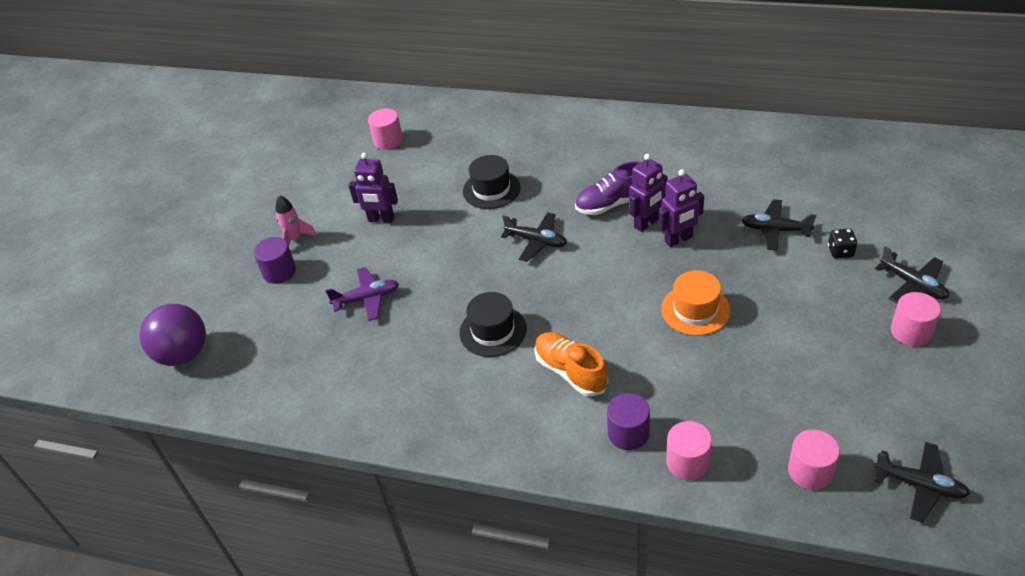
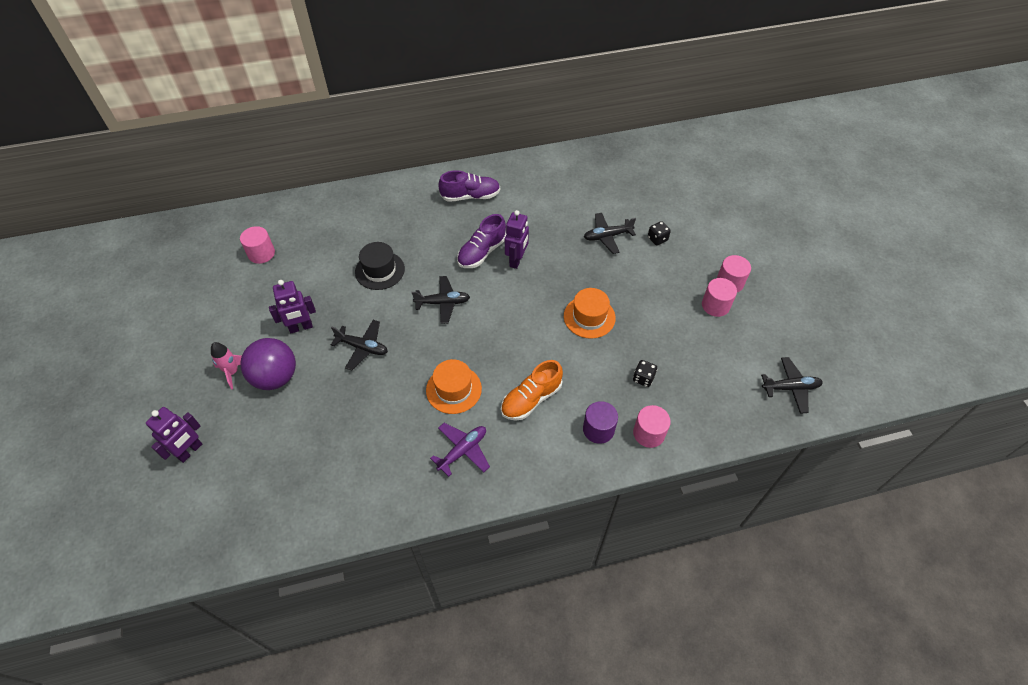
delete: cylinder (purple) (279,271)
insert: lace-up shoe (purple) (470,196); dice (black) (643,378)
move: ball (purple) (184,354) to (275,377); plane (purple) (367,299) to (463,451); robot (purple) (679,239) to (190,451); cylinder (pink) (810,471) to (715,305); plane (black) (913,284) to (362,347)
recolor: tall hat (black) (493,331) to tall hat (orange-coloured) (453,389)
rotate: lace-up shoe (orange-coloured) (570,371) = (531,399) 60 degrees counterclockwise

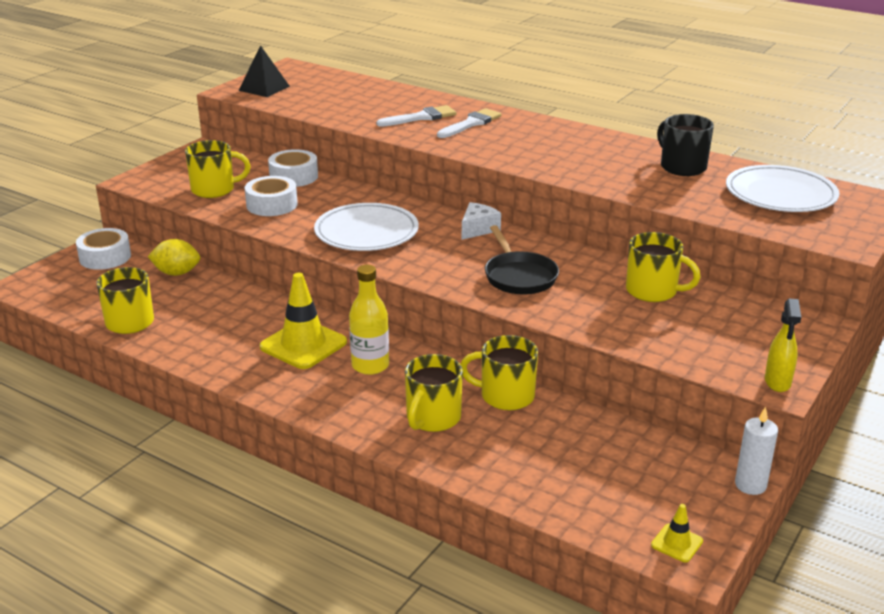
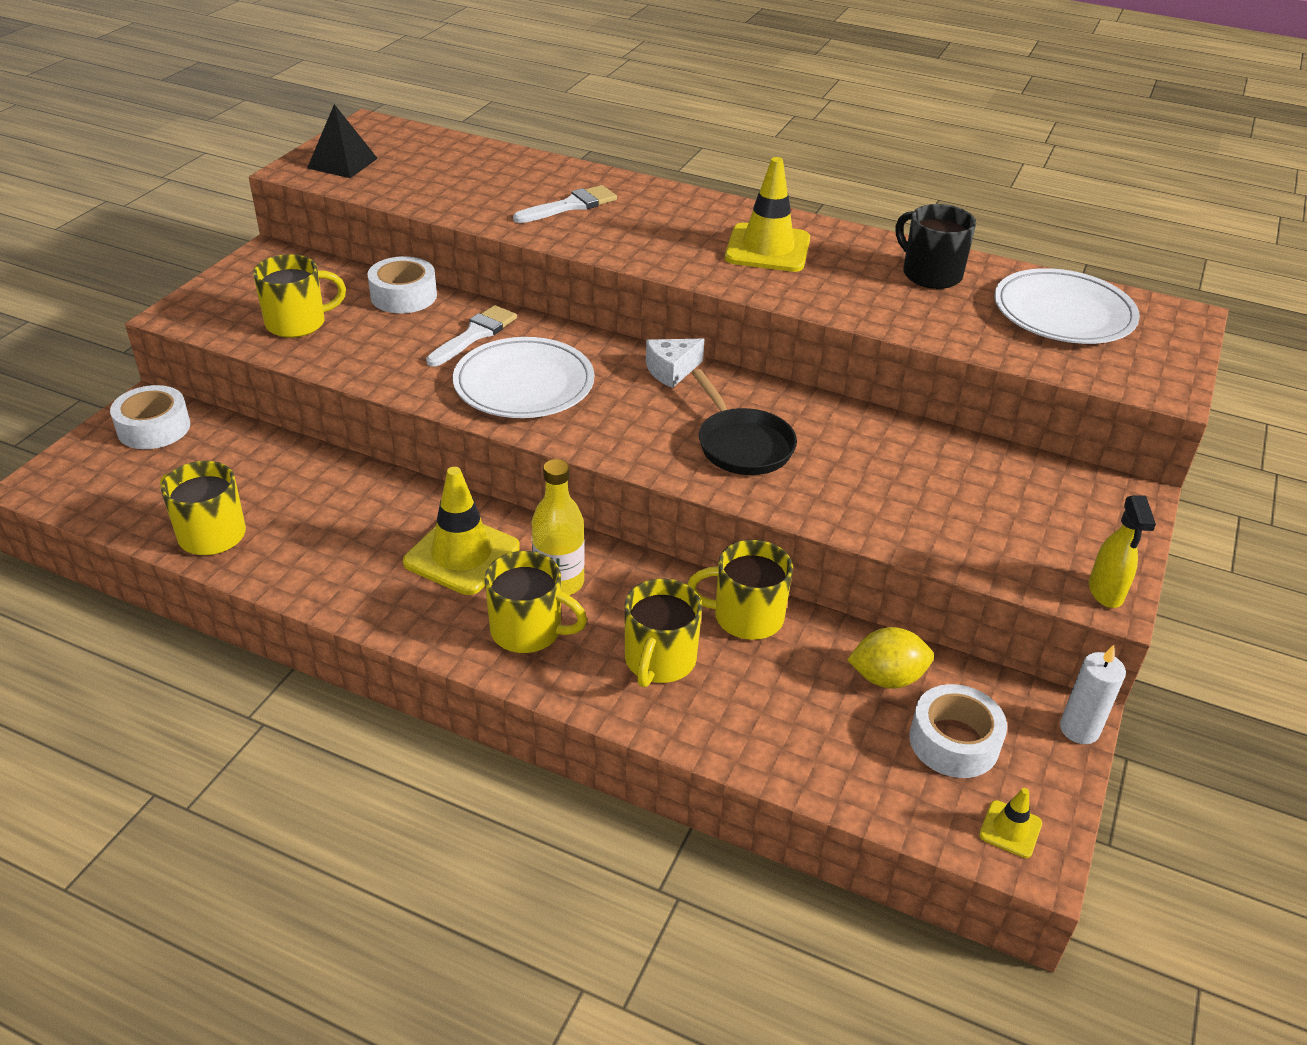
insert: traffic cone (golden) (767,249)
move: citrus fruit (golden) (177,273) to (886,678); sticky tape (snow-white) (272,205) to (954,741); paint brush (snow-white) (471,124) to (474,335); coffee mug (golden) (652,291) to (528,630)
rotate: cheese wedge (snow-white) (478,229) = (671,371) 150 degrees counterclockwise

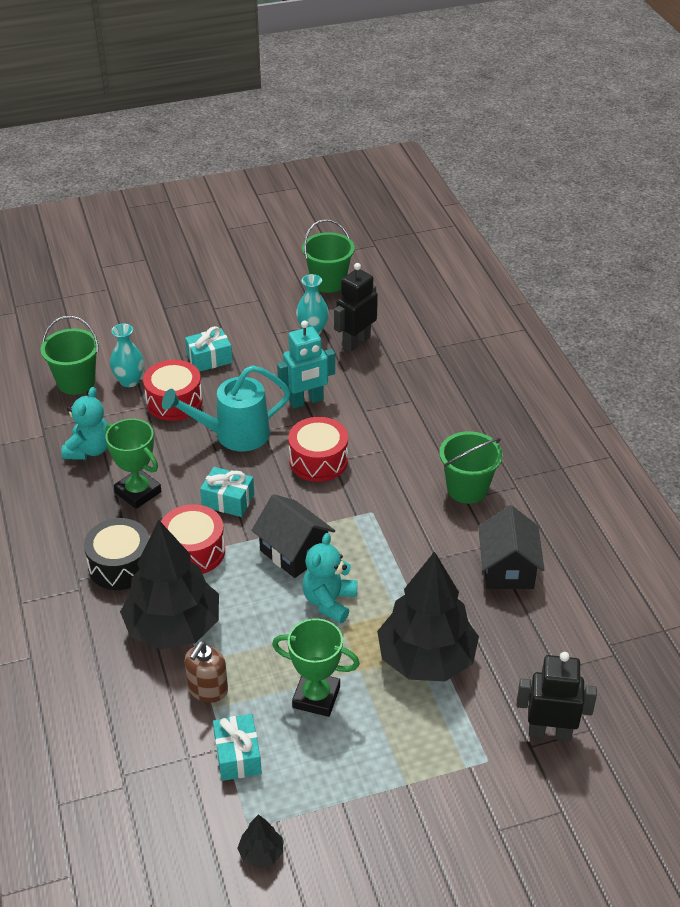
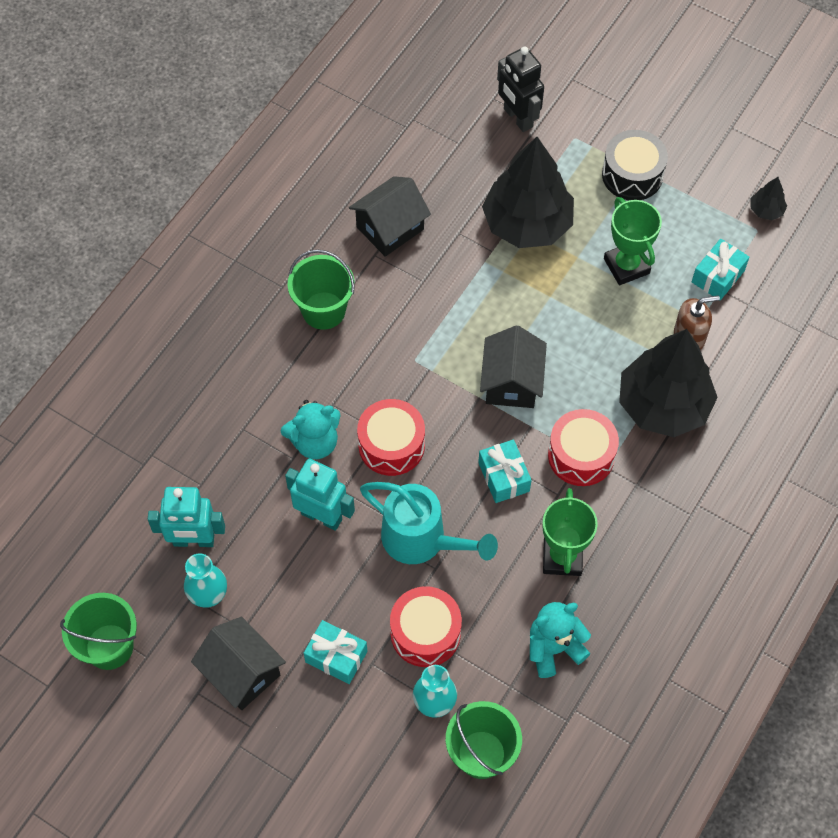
insert: toy house (black) (241,672)
move: drum (black) (120,565) to (632,175); stuffed bear (teal) (329,602) to (315,442)
recolor: robot (black) (356,342) to robot (teal) (193,541)

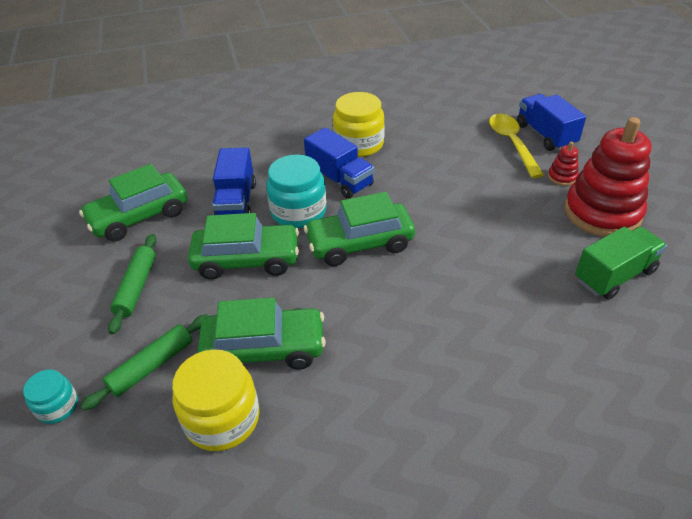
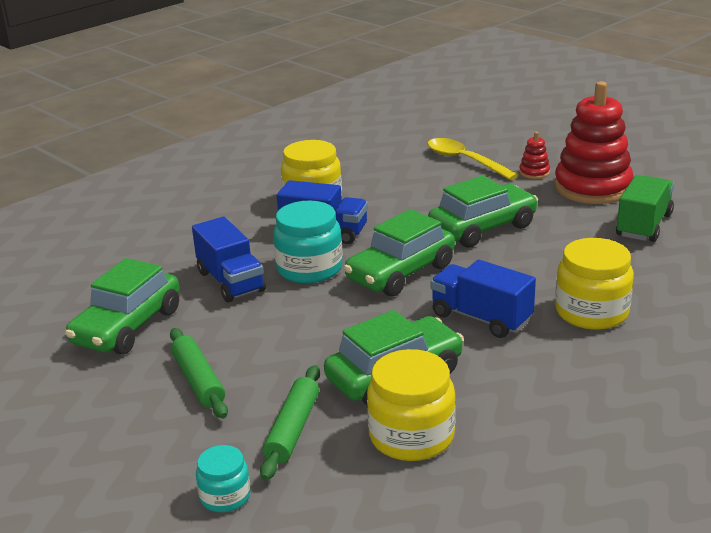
insert: jam jar (golden) (591,312)
move: toy car (green) (247,260) to (482,228); truck (cobalt) (545,135) to (481,318)

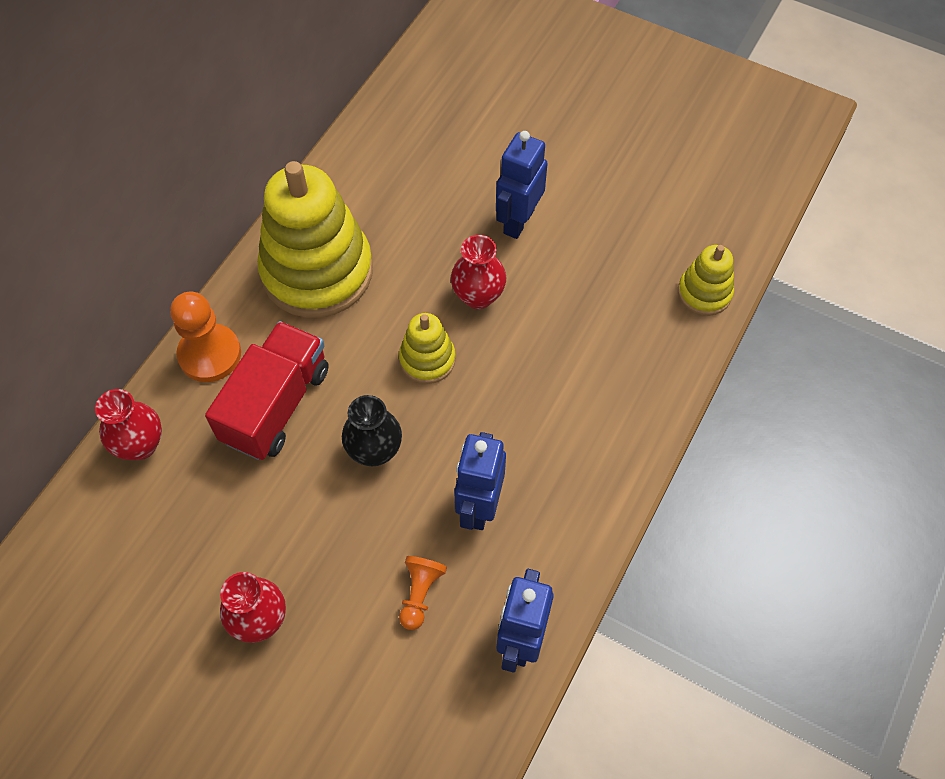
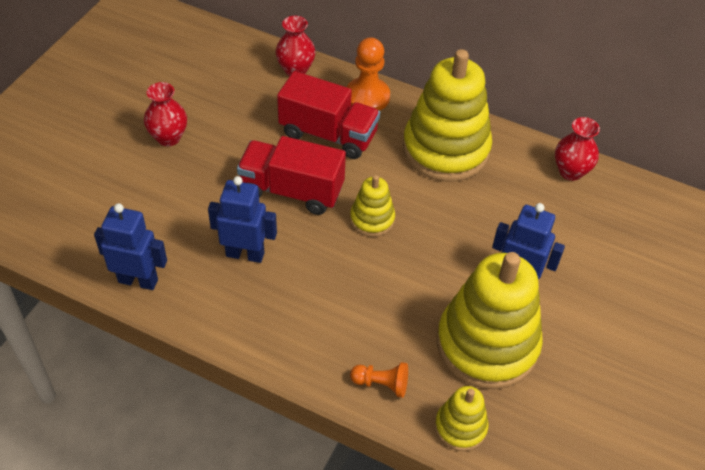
insert: stacking toy (golden) (487,344)
move: game pawn (orange-coloured) (420,594) to (381,384); flower vase (red) (478,296) to (570,171)
replace: flower vase (black) (374,451) to truck (red) (292,190)

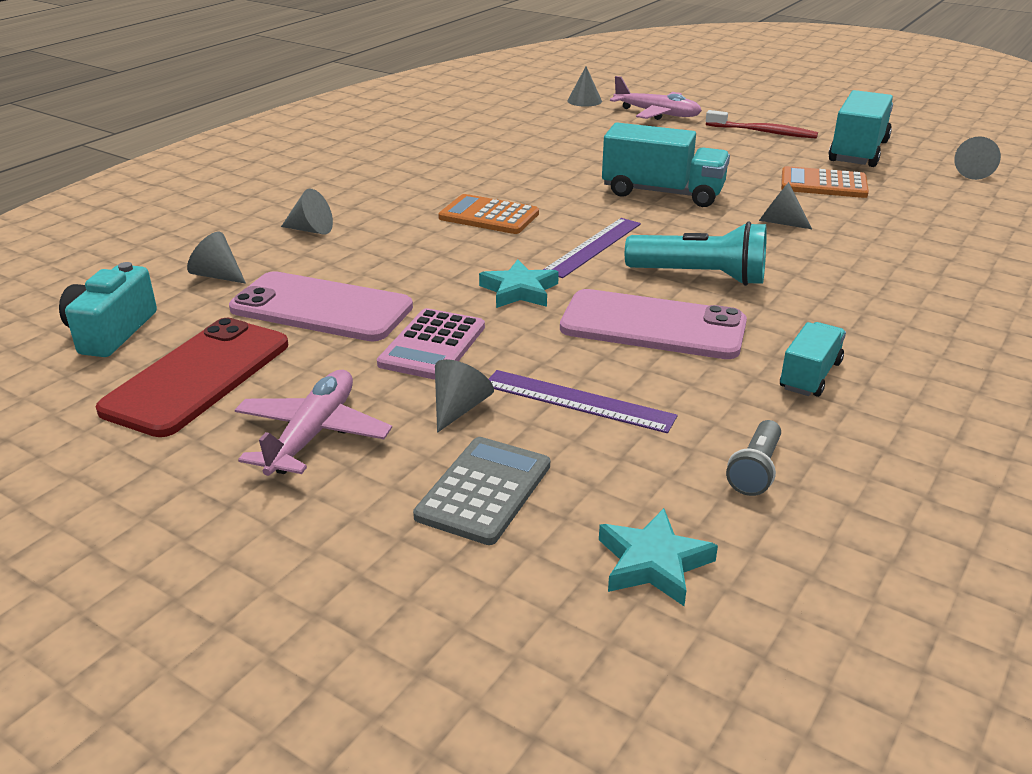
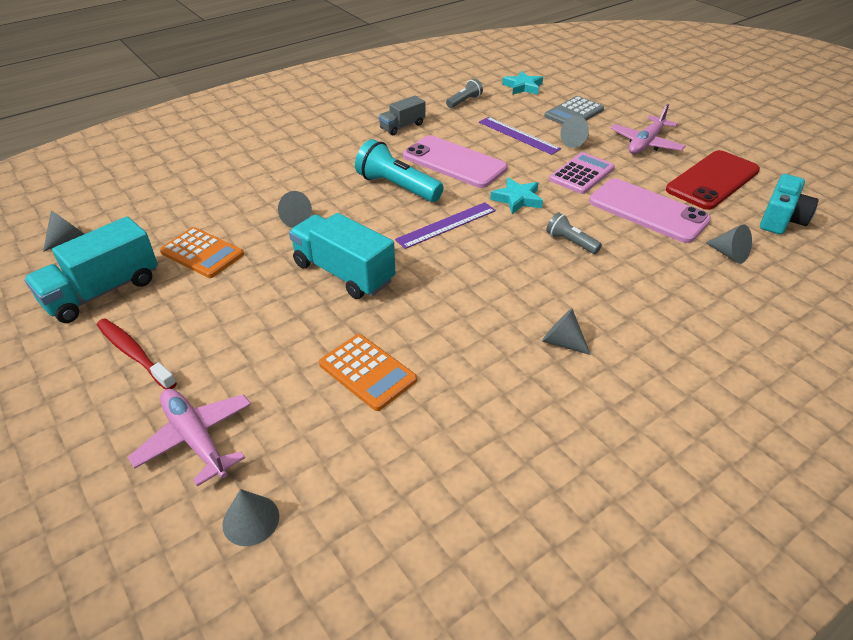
insert: pocket torch (gray) (570,242)
move: cone shape (gray) (311,230) to (562,342); calculator (orange-coloured) (489,216) to (367,372)
recolor: truck (teal) (810,375) to truck (gray) (402,126)

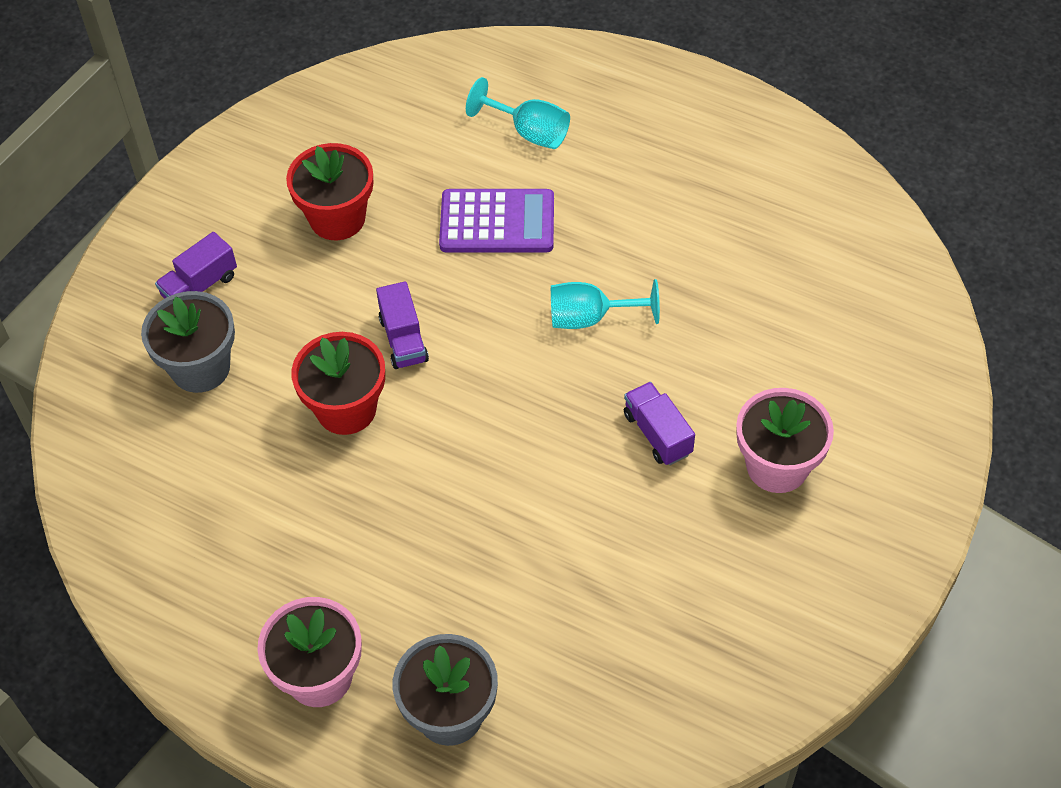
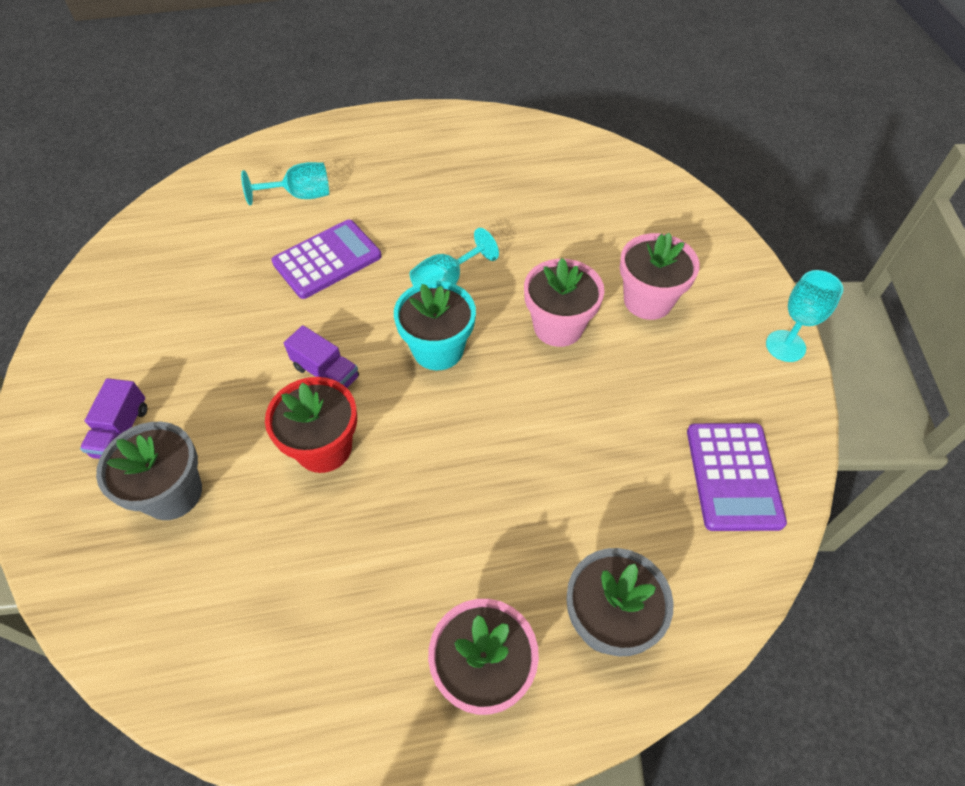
delete: flower pot (red) (337,218)
insert: flower pot (teal) (438,349); calculator (purple) (733,476); goblet (teal) (785,346)
replace: truck (purple) (657,434) to flower pot (pink) (558,327)

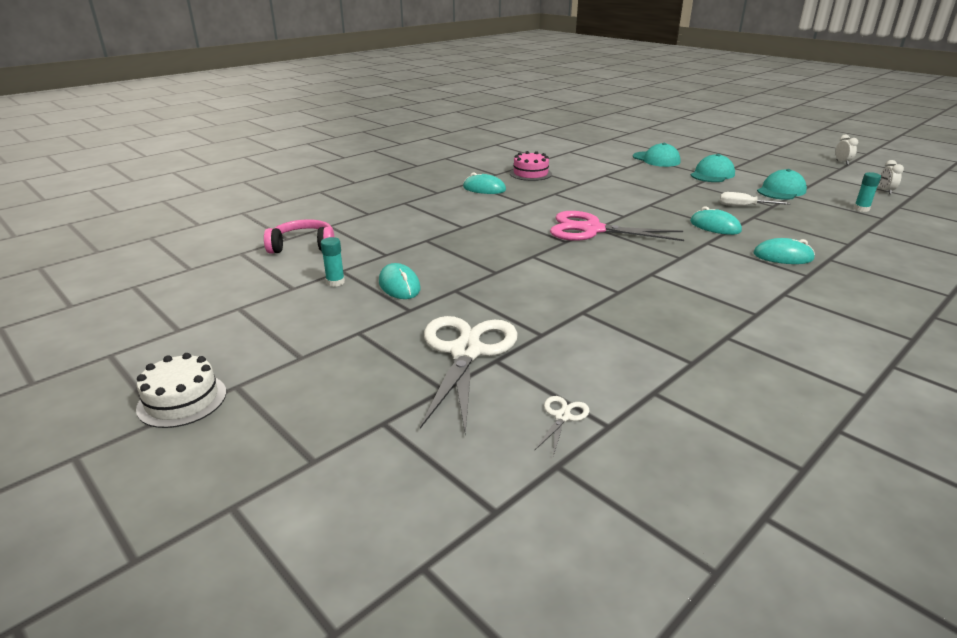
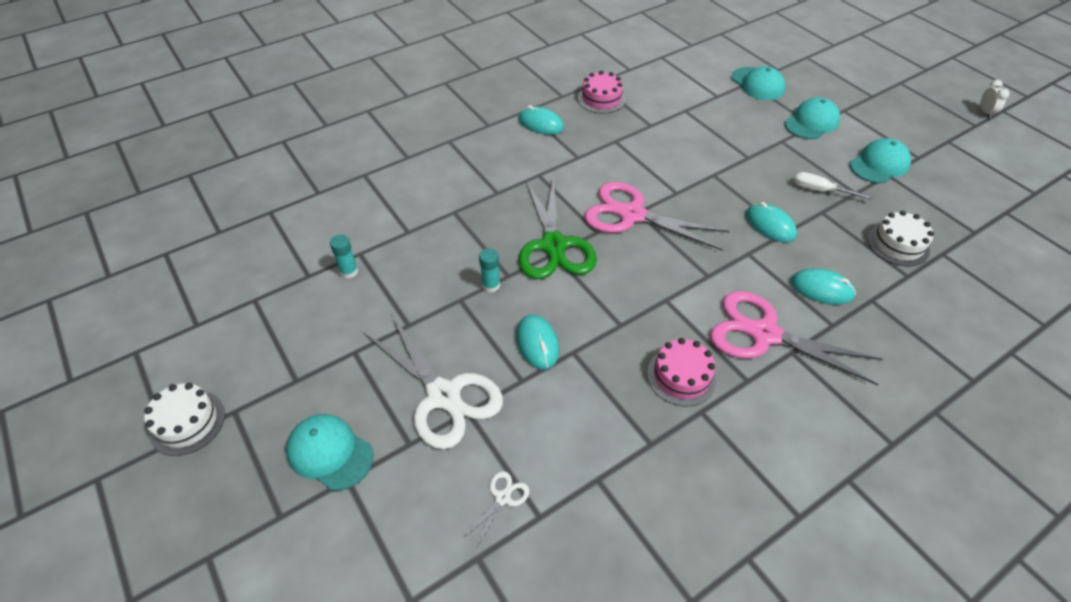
delete: headset (pink) (303,246); clock (snow-white) (885,191)
insert: baseball cap (teal) (330,453); shears (green) (554,245); layer cake (pink) (681,376); shears (pink) (764,334); layer cake (snow-white) (898,244)
move: PC mouse (teal) (399,285) to (537,343); glue stick (teal) (861,209) to (491,285)
rotate: shears (snow-white) (466,352) = (443,395) 120 degrees clockwise

